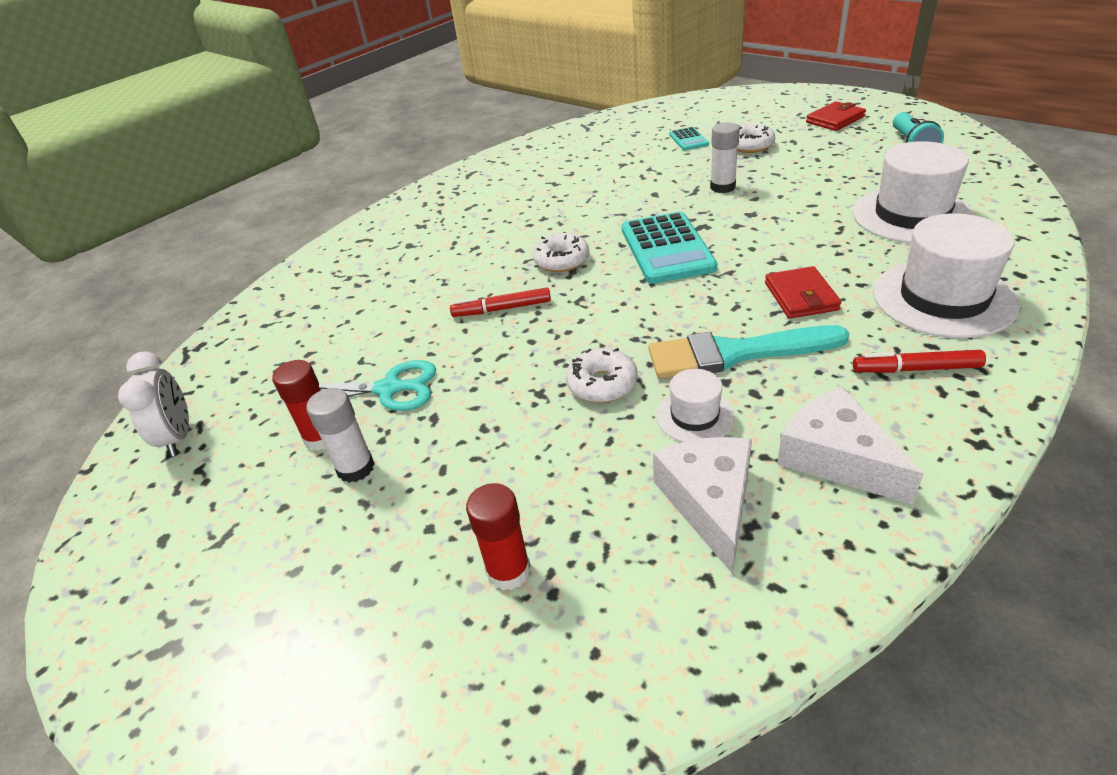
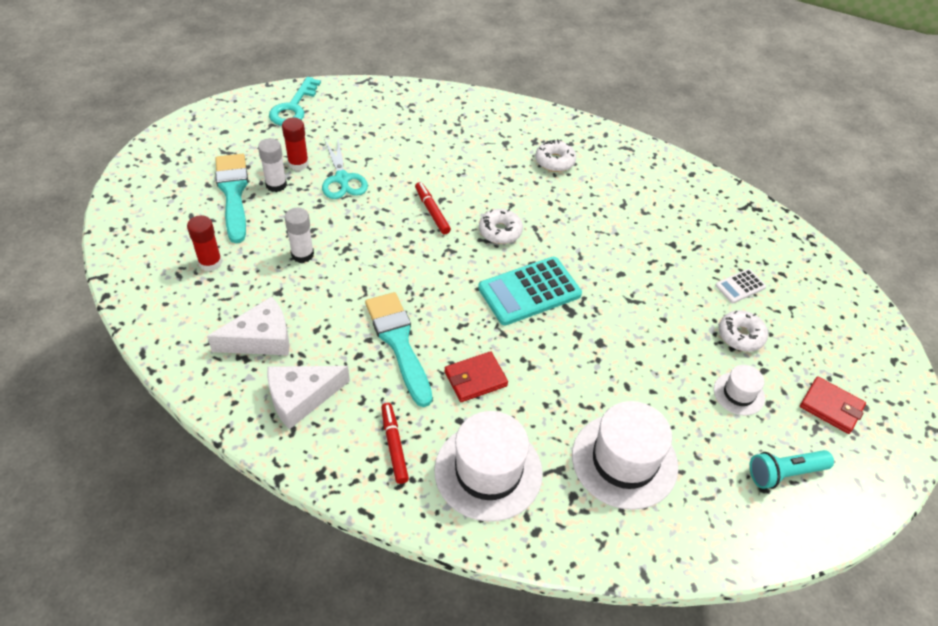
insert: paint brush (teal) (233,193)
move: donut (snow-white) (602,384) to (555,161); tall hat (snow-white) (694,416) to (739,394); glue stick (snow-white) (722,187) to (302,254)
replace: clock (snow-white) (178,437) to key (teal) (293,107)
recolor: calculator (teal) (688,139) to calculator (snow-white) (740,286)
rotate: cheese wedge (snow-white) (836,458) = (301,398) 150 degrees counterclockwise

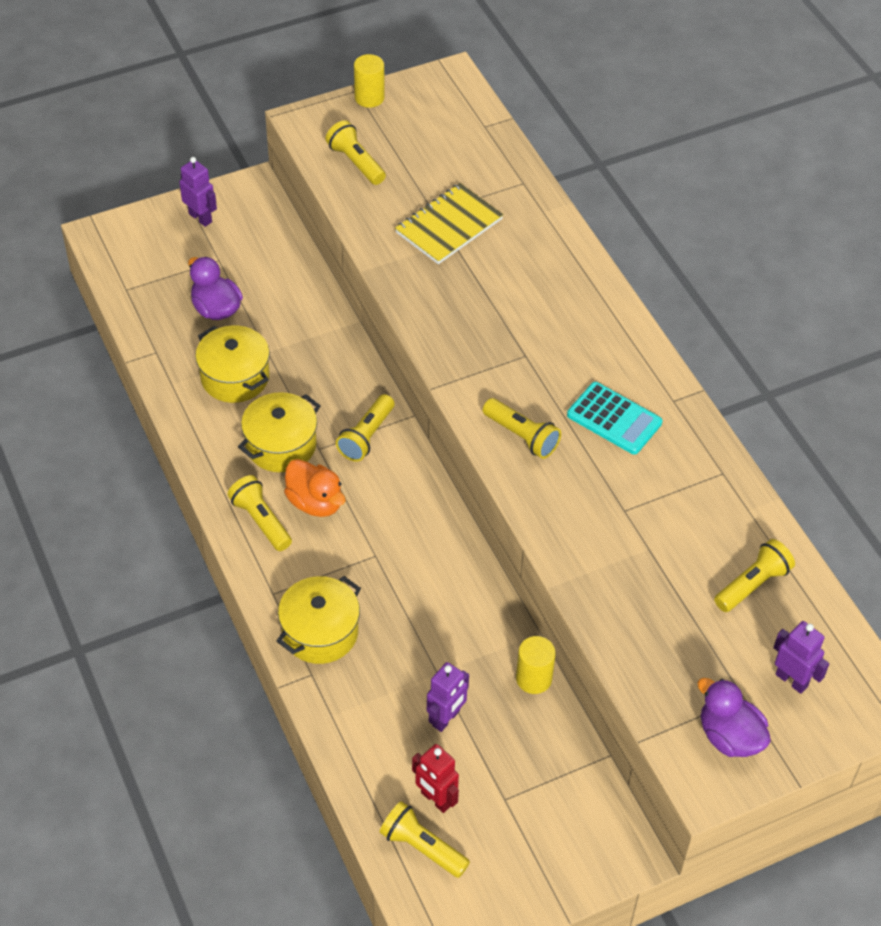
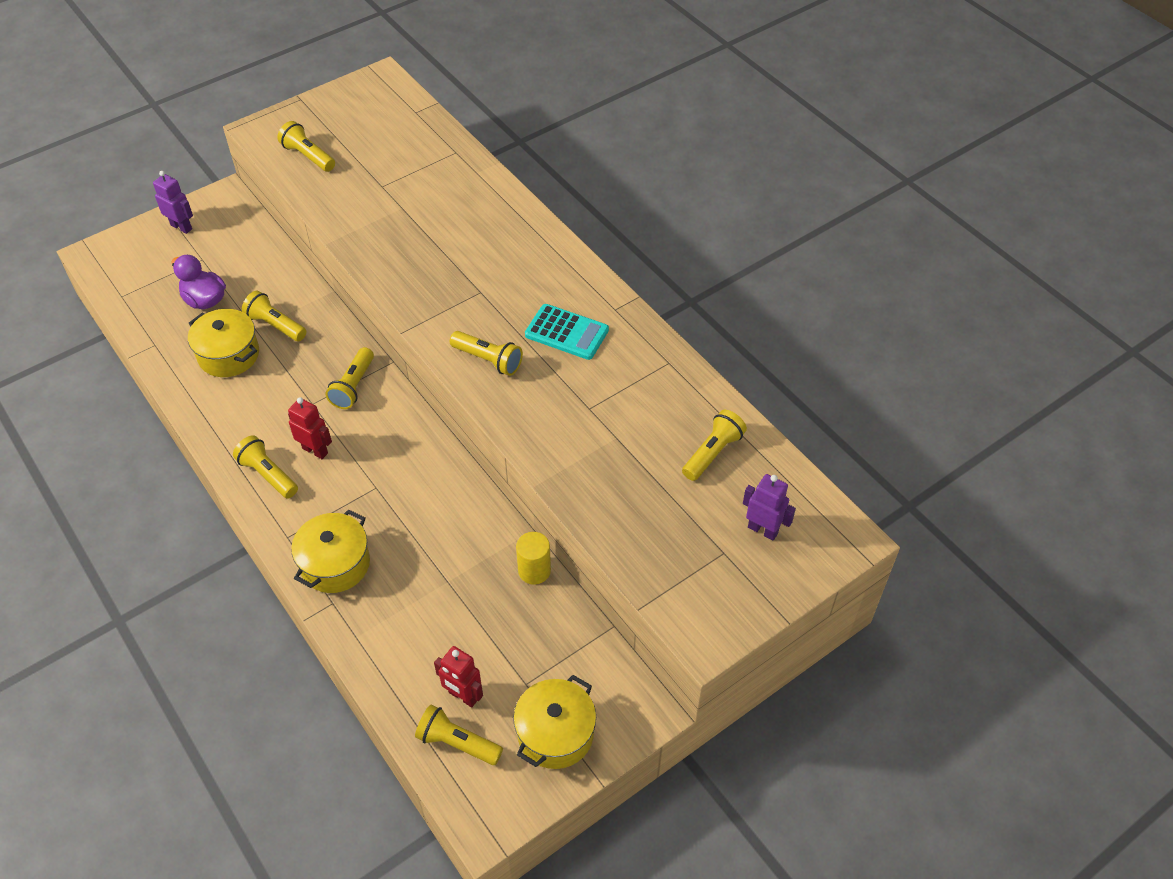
delete: cylinder (golden) (369,98); notebook (golden) (449,226); robot (purple) (446,718); toy duck (purple) (729,736)
insert: pocket torch (golden) (275,325)
move: cooking pot (golden) (281,445) to (555,733)
replace: toy duck (orange-coloured) (315,502) to robot (red) (315,450)

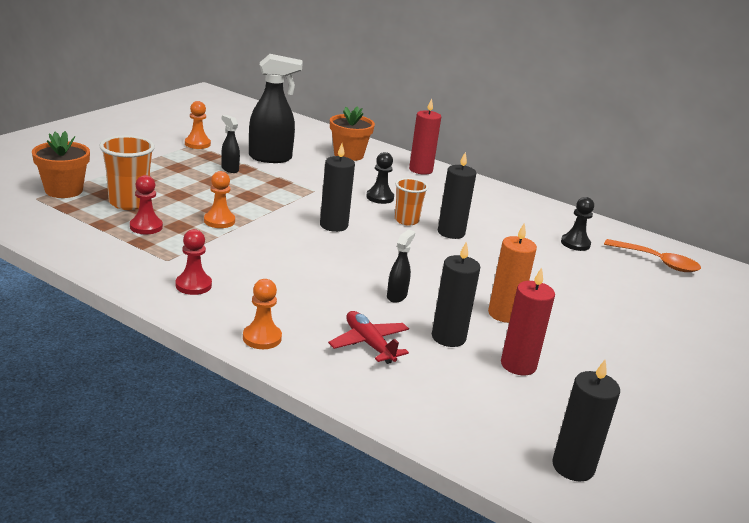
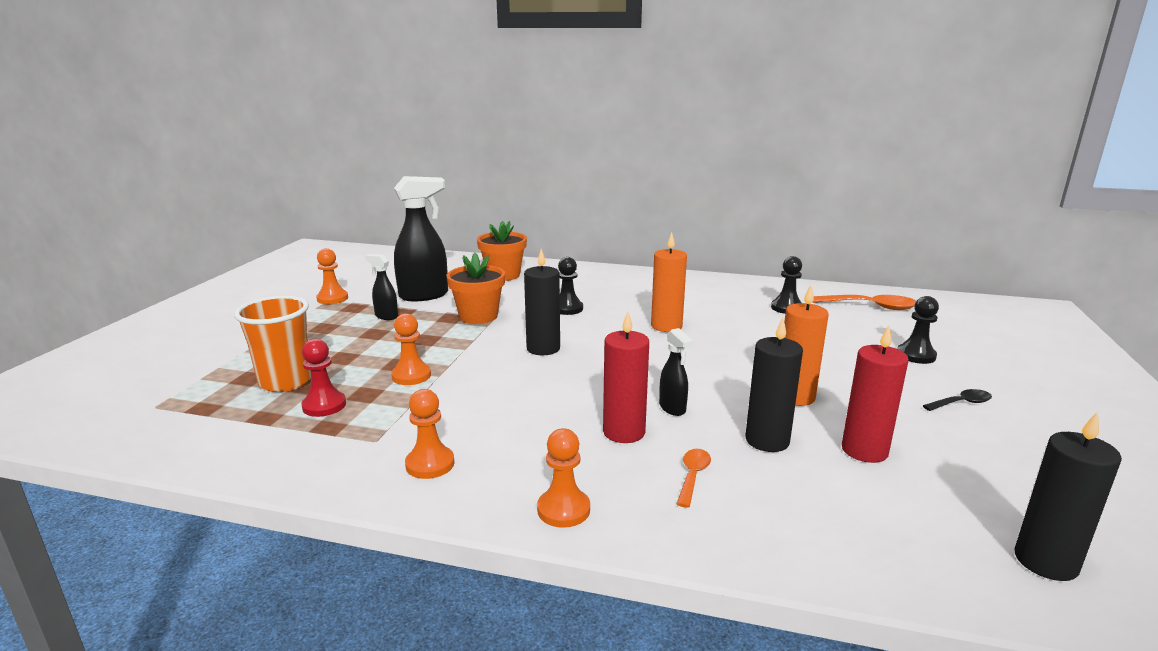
delete: tumbler (orange-coloured) (406,220)
insert: game pawn (black) (916,355); tablespoon (black) (961,403)
move: flower pot (orange-coloured) (64,190) to (478,316); pillar candle (red) (420,170) to (624,432)
replace: plane (red) (369,344) to tablespoon (orange-coloured) (693,476)
recolor: game pawn (red) (193,285) to game pawn (orange-coloured) (430,464); pillar candle (black) (451,232) to pillar candle (orange-coloured) (666,326)
rotate: spray cleaner (black) (397,296) = (672,408) 150 degrees clockwise

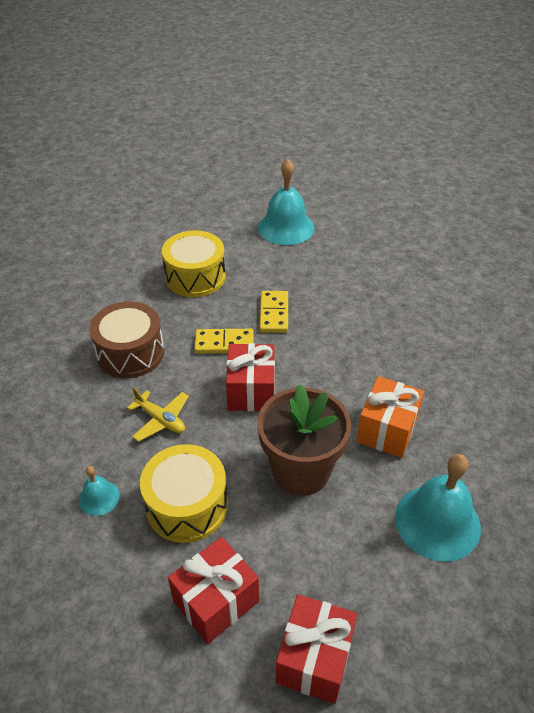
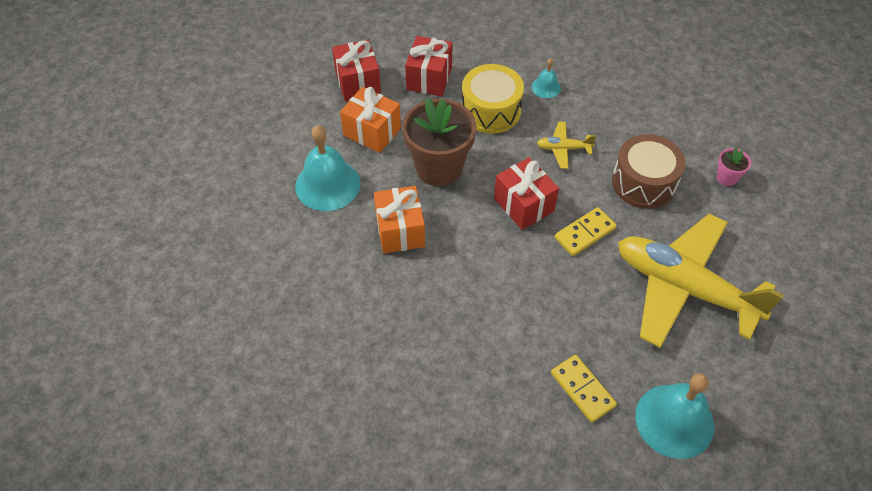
insert: present (orange-coloured) (372,132); flower pot (pink) (726,178)
move: domino tile (golden) (274,313) to (582,389)
replace: drum (golden) (195,277) to plane (golden) (684,288)

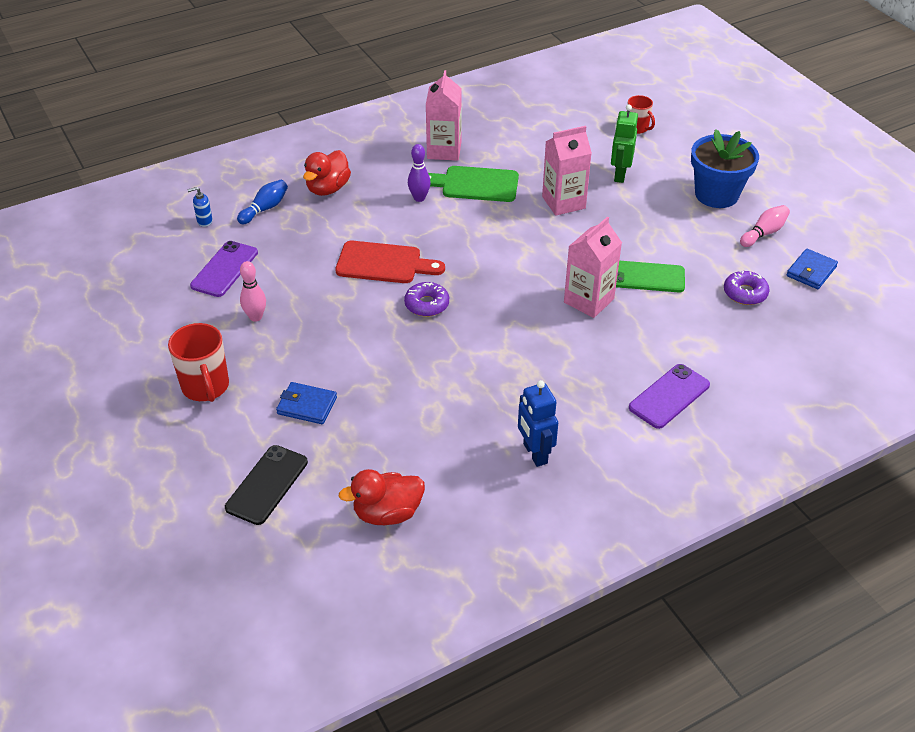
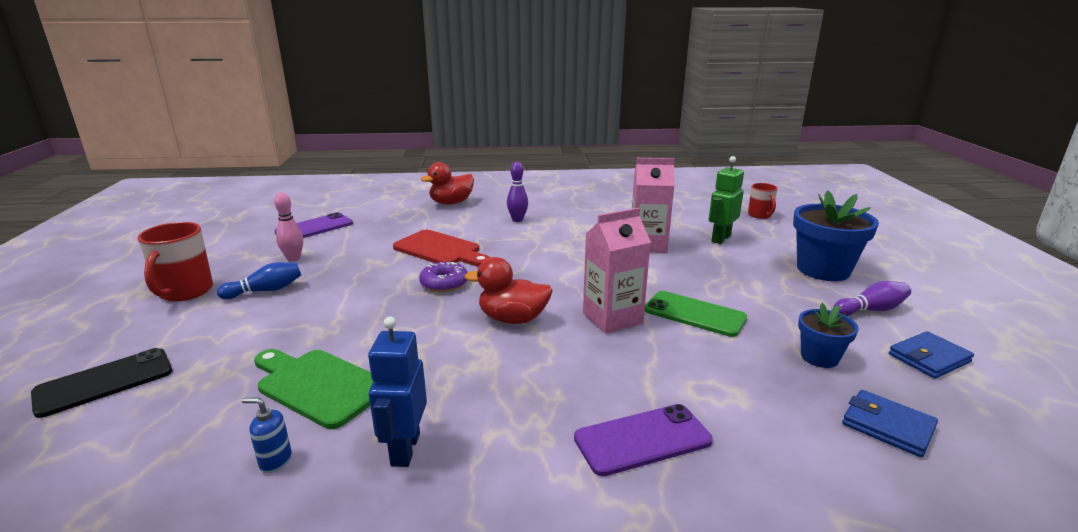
delete: carton (pink) (444,150)
move: pump bottle (cobalt) (204,221) to (275,461); tenpin (cobalt) (265,209) to (266,291); card wallet (cobalt) (307,405) to (887,426); toy duck (red) (387,513) to (513,319); cutting board (green) (475,184) to (318,385)
replace: donut (purple) (745,293) to flower pot (cobalt) (819,357)
recolor: tenpin (pink) (764,233) to tenpin (purple) (871,310)

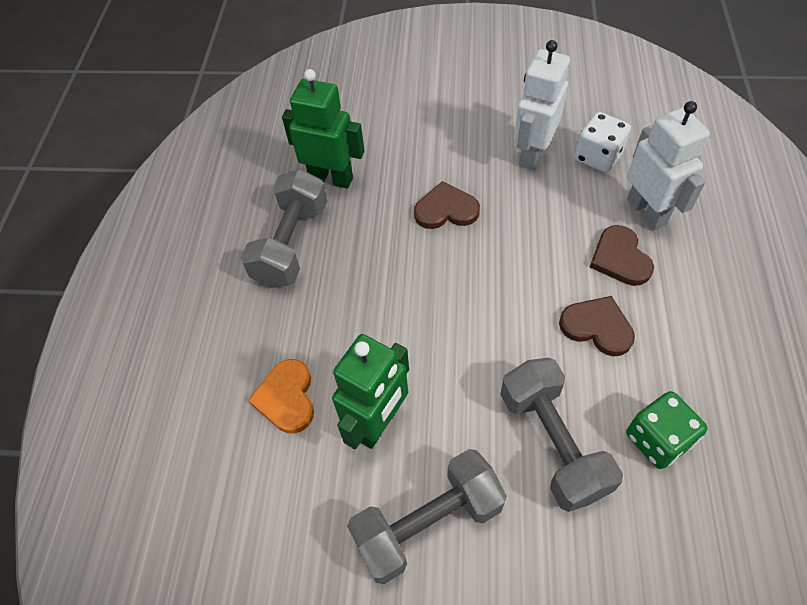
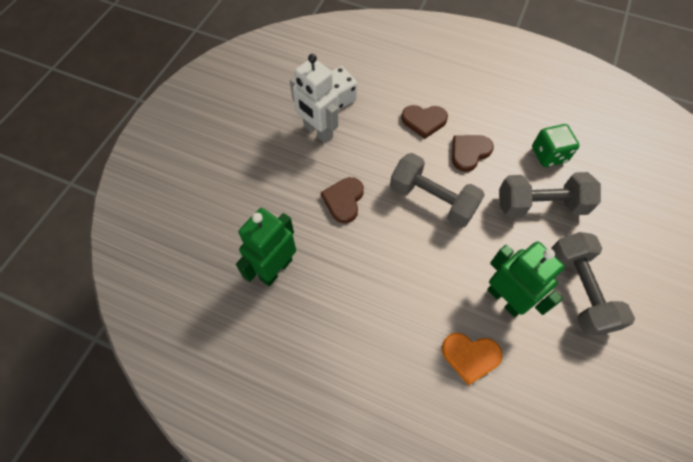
delete: robot (snow-white) (646,212)
move: free weight (gray) (291,244) to (432,200)

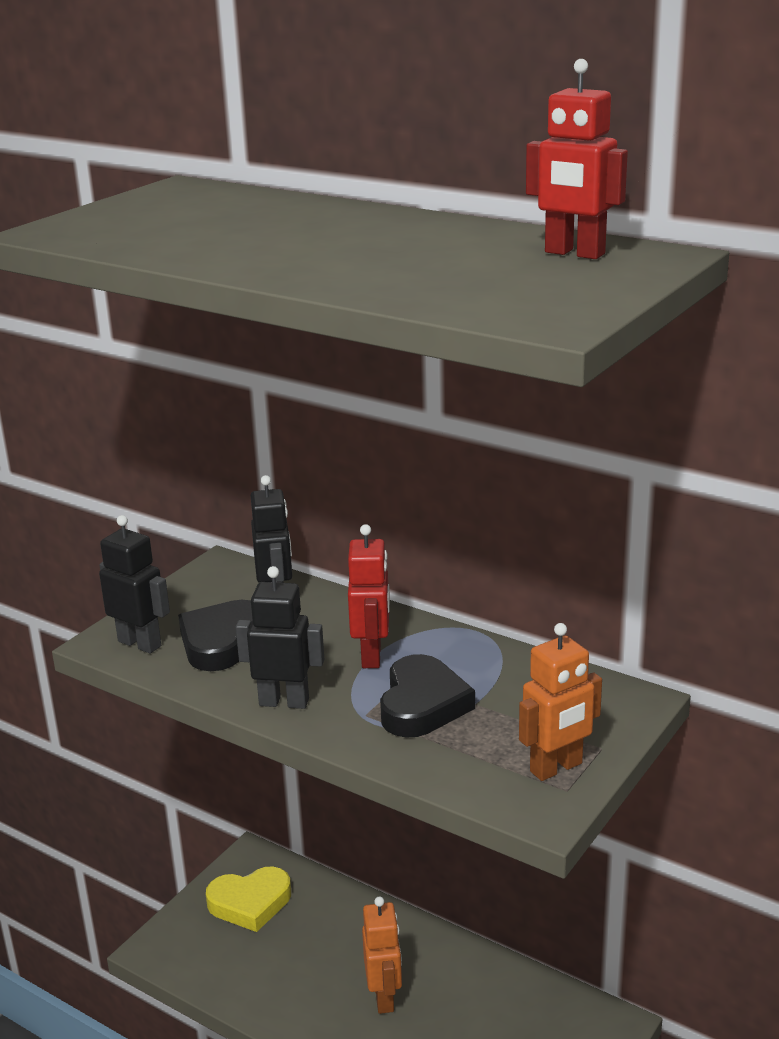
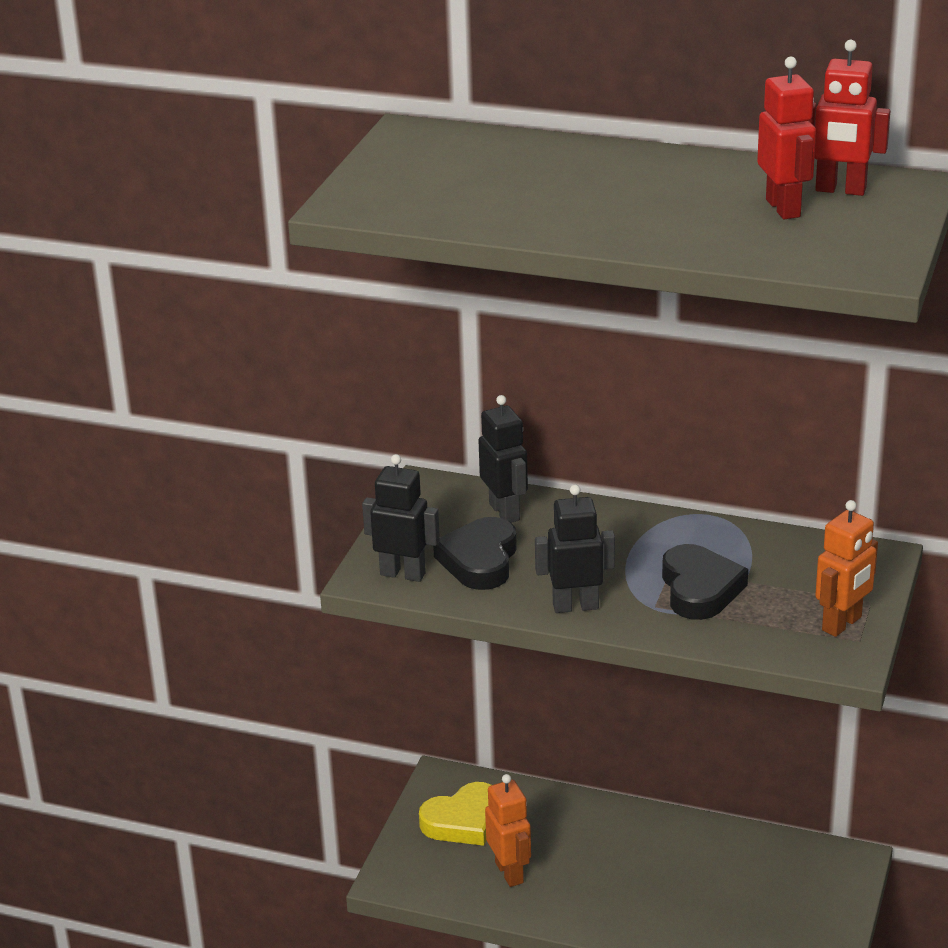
move: robot (red) (372,656) to (783,208); robot (orange-coloured) (384,997) to (510,872)

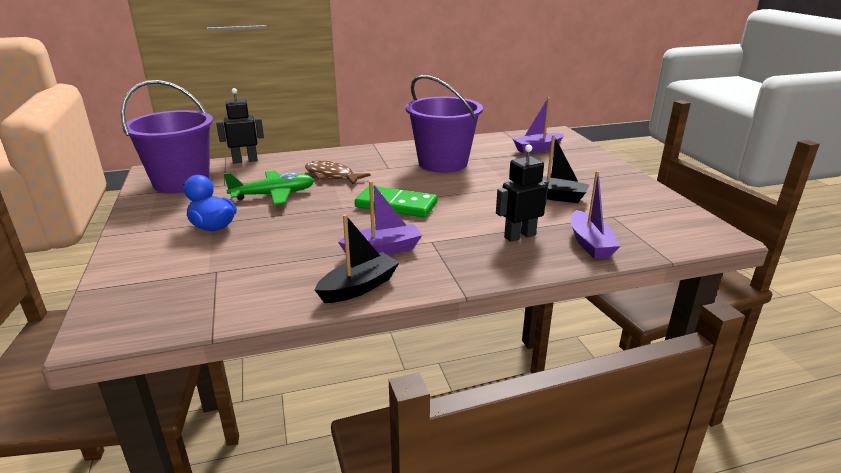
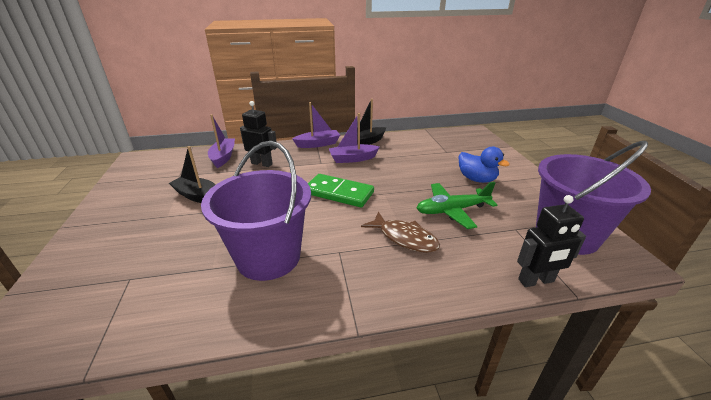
move: boat (purple) (537,149) to (318,144)
rotate: robot (black) (519,236) = (262,163) 135 degrees counterclockwise

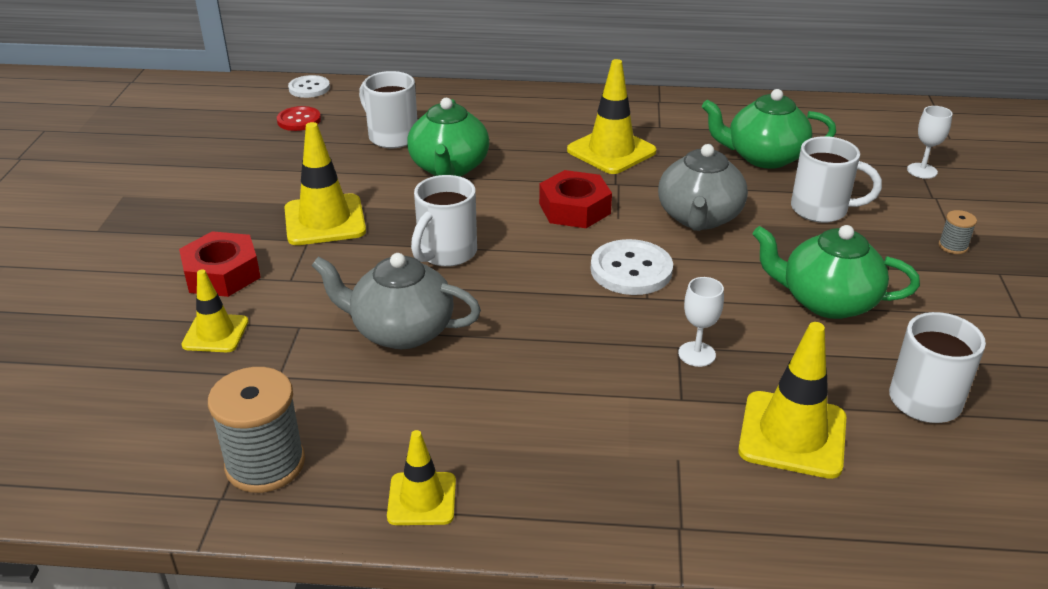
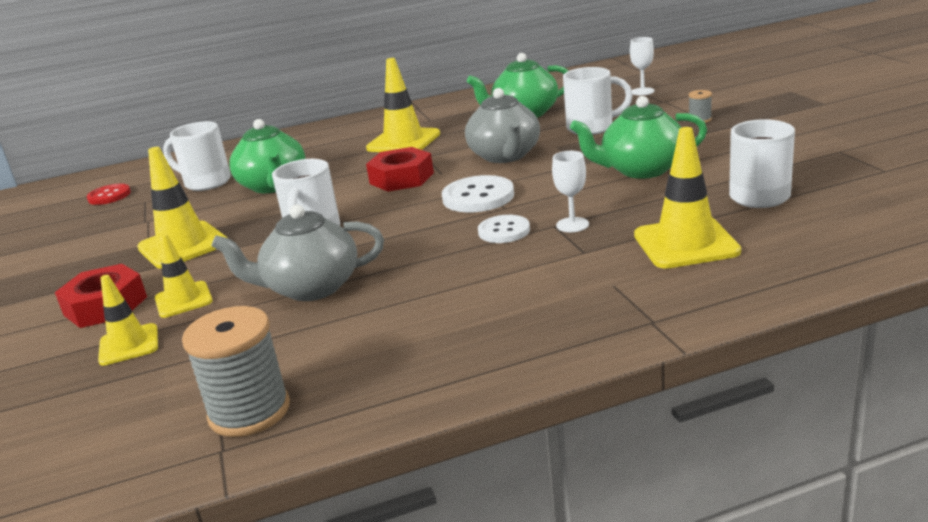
move: sewing button (snow-white) (309,88) to (504,231); traffic cone (golden) (422,499) to (183,300)

